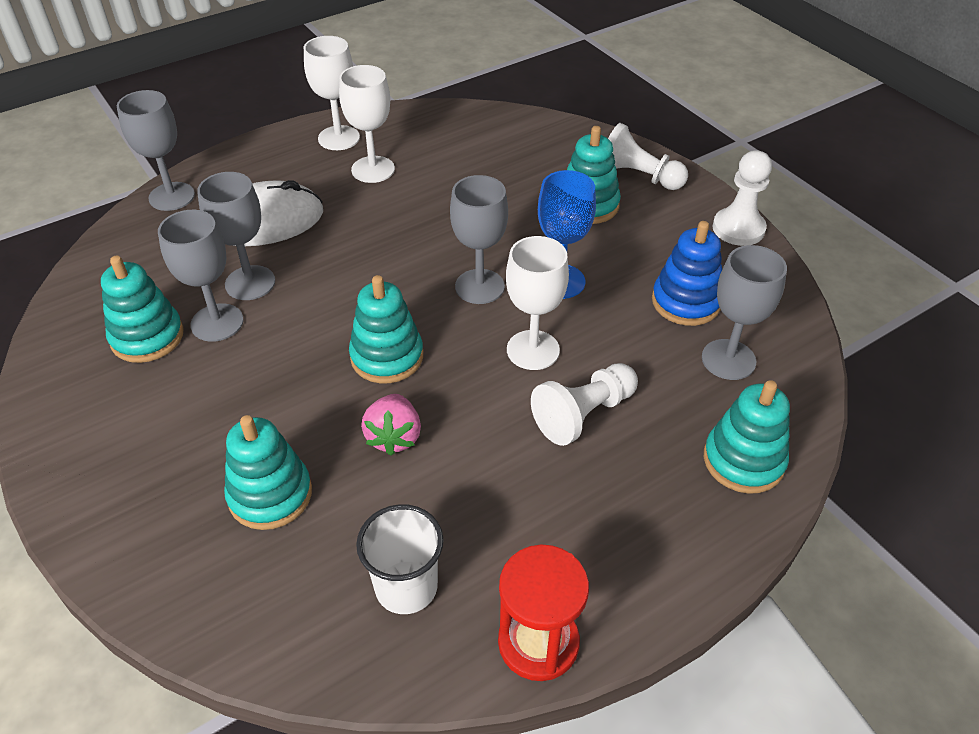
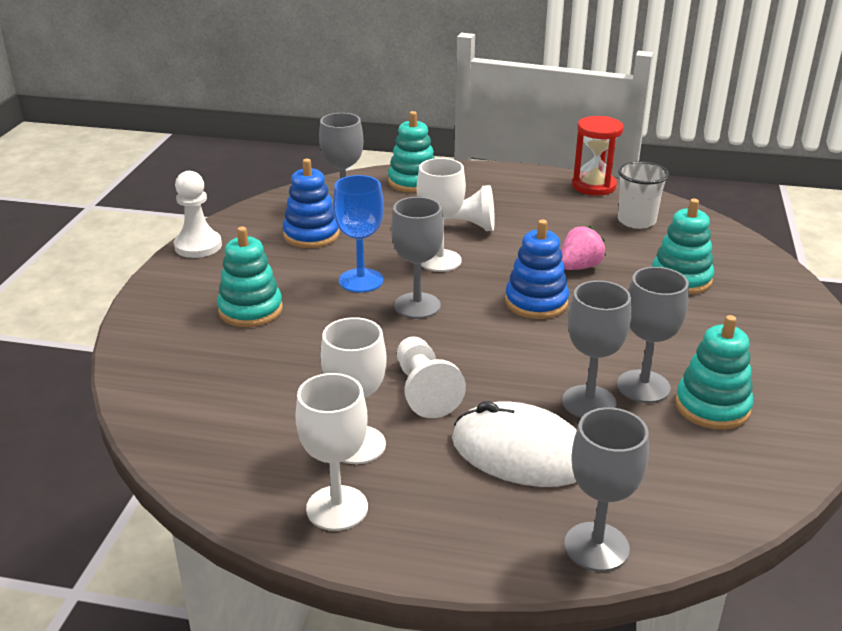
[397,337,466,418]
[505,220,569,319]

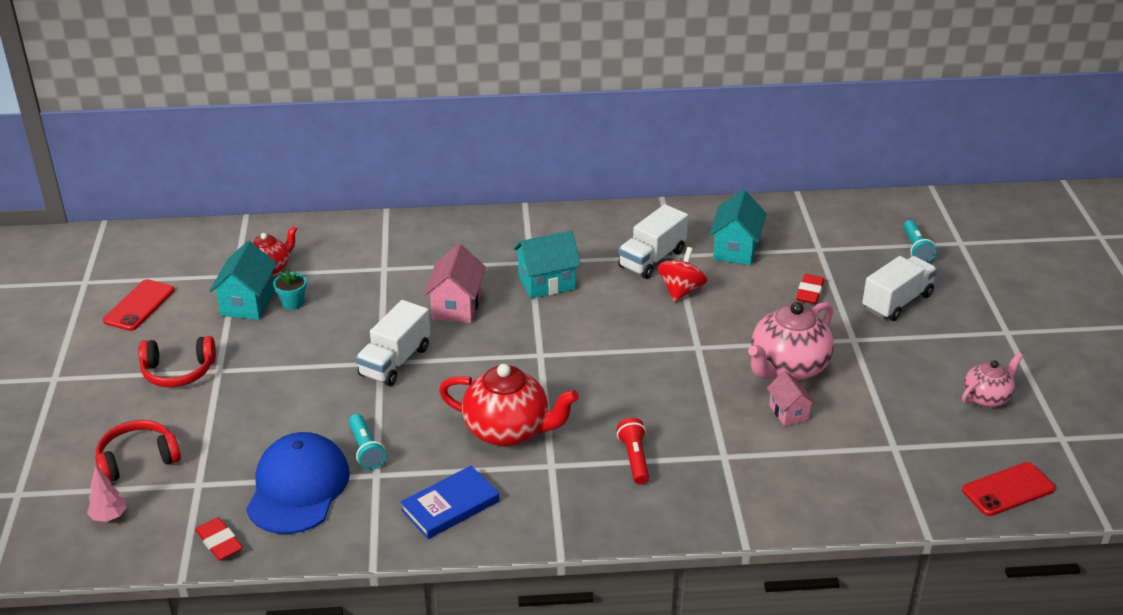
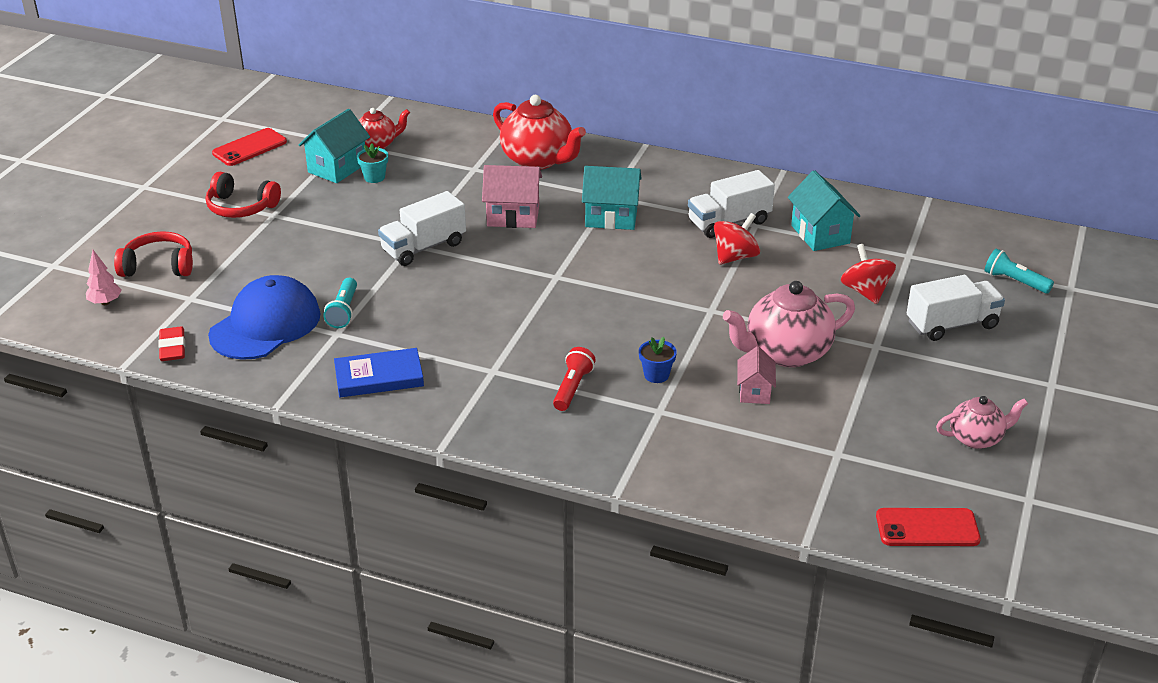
[639,337,677,383]
[493,95,586,170]
[841,244,896,304]
[482,165,542,228]
[788,170,860,251]
[985,248,1054,294]

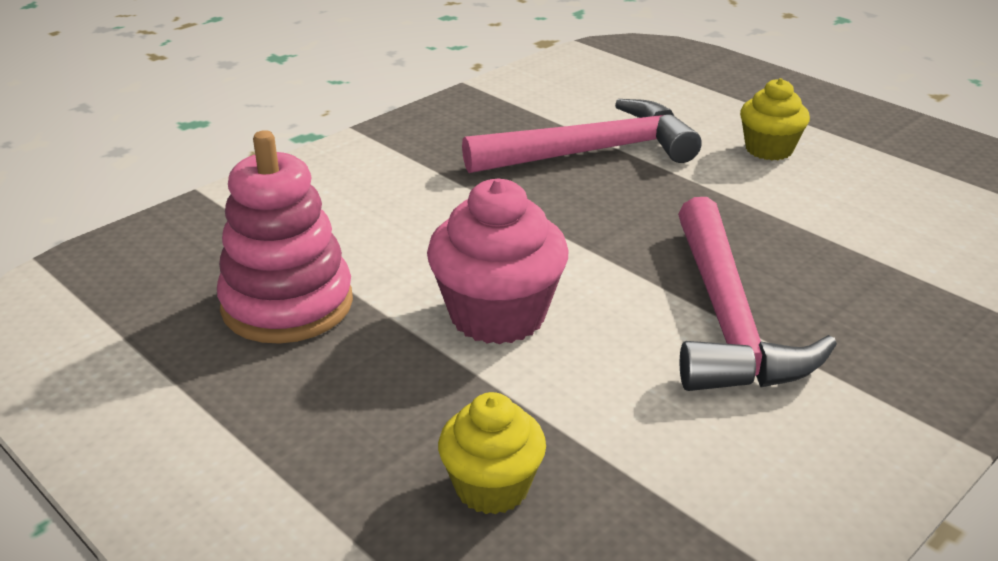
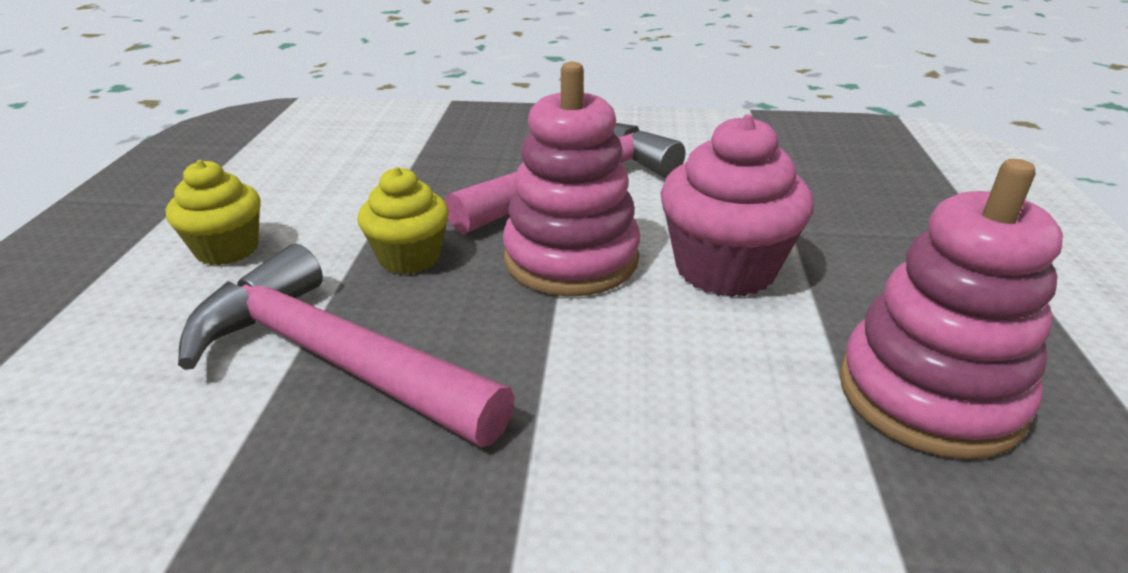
[503,62,640,296]
[358,167,449,274]

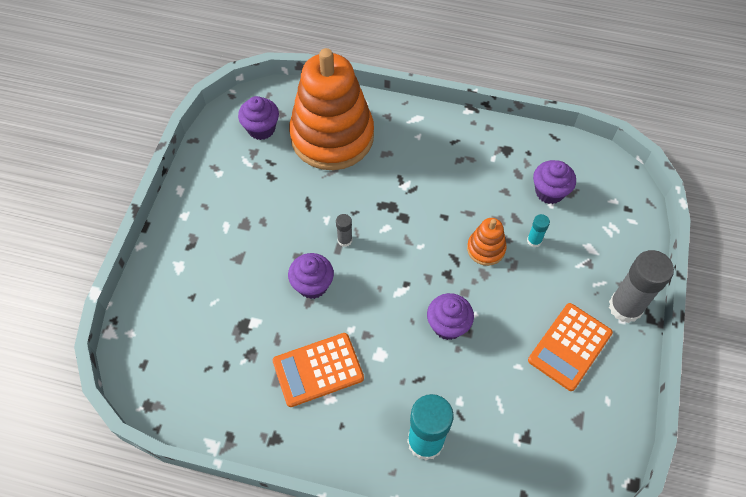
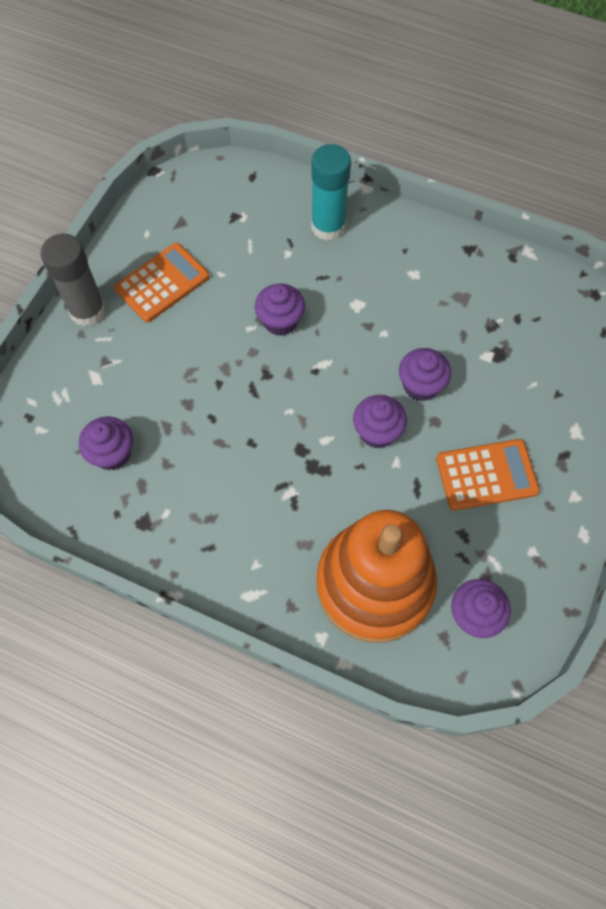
[467,218,507,266] (first image)
[527,214,550,247] (first image)
[436,439,540,511]
[353,395,407,449]

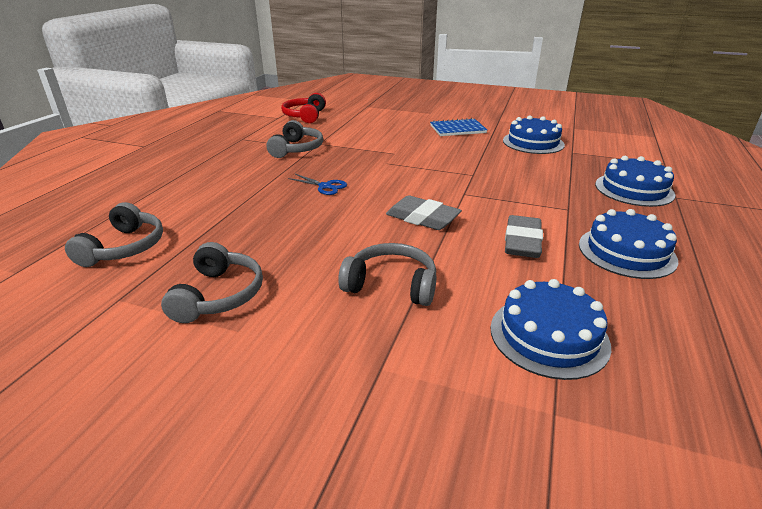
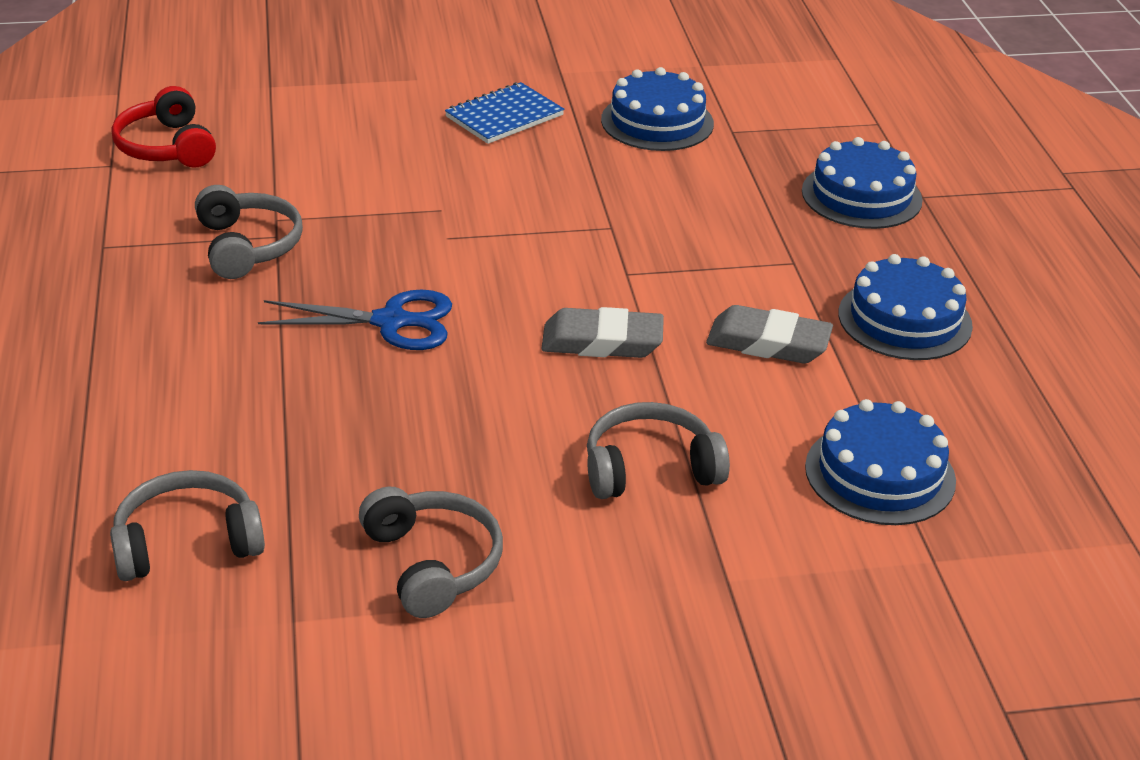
[110,470,265,581]
[706,305,833,363]
[258,289,452,350]

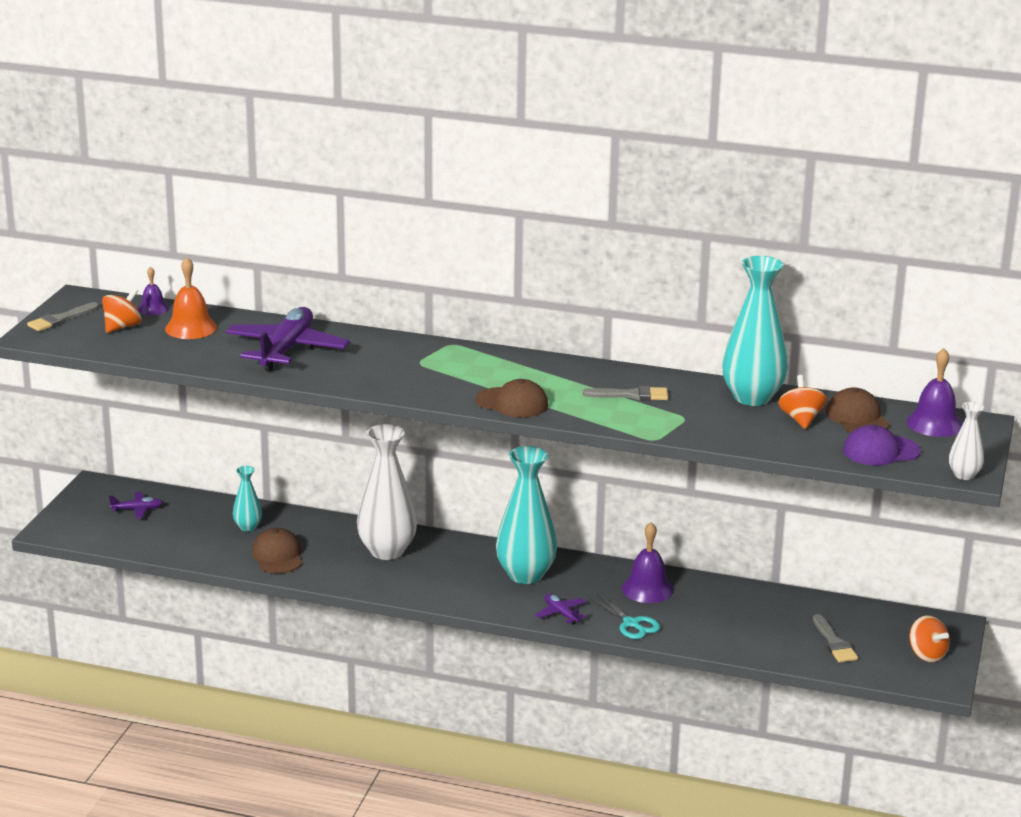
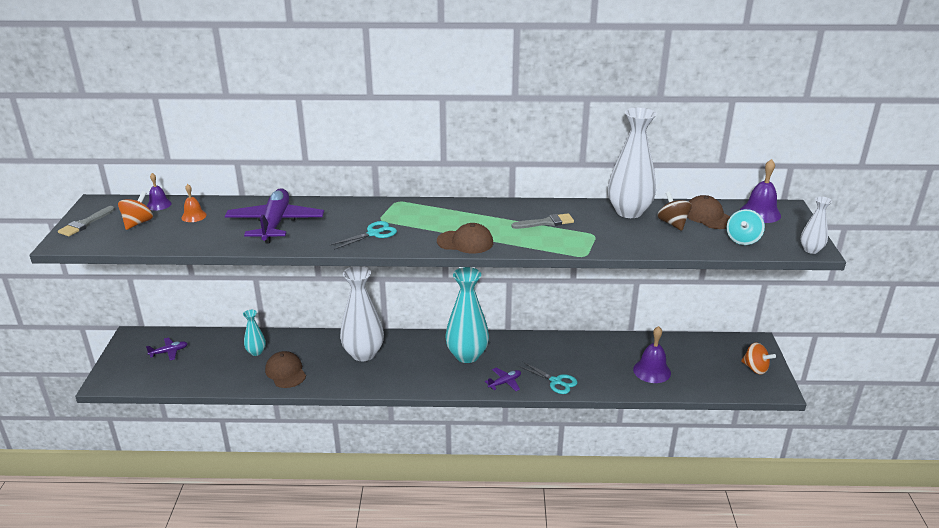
[813,614,858,663] (first image)
[330,221,397,250]
[633,326,671,383]
[727,209,765,245]
[608,107,656,218]
[657,192,692,231]
[485,368,521,391]
[181,184,207,222]

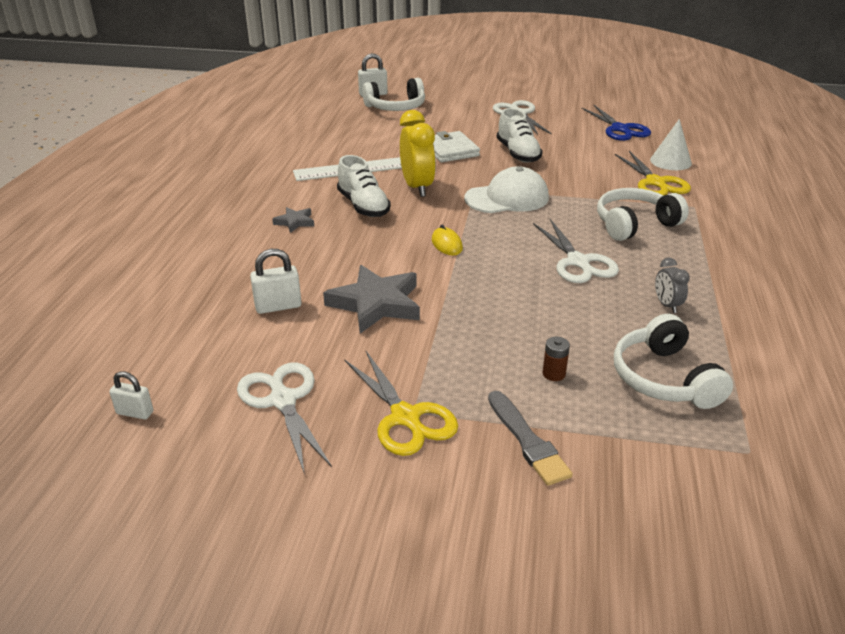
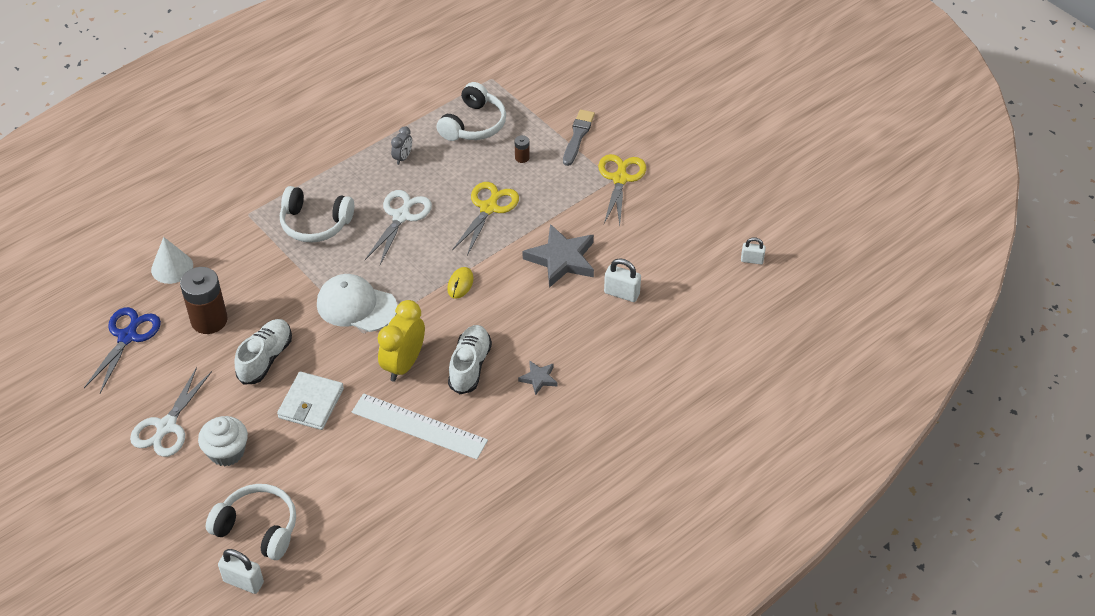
[237,363,332,475] (first image)
[180,267,228,334]
[198,416,248,466]
[452,182,519,256]
[741,237,766,264]

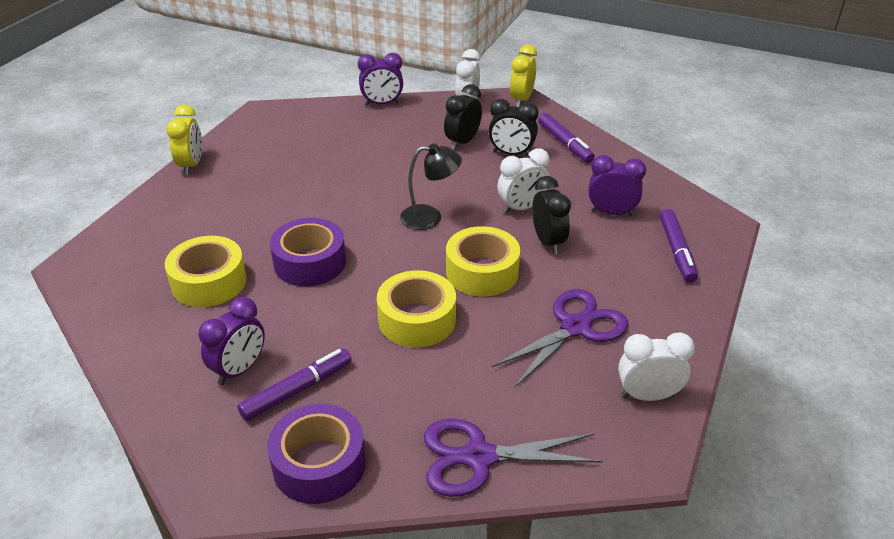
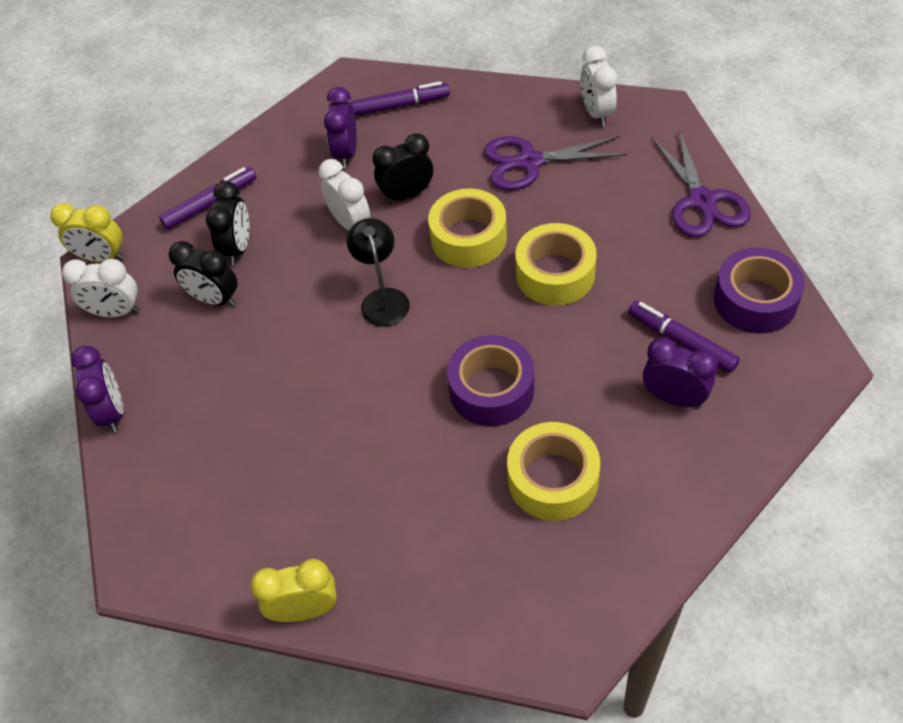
[484,136,627,190]

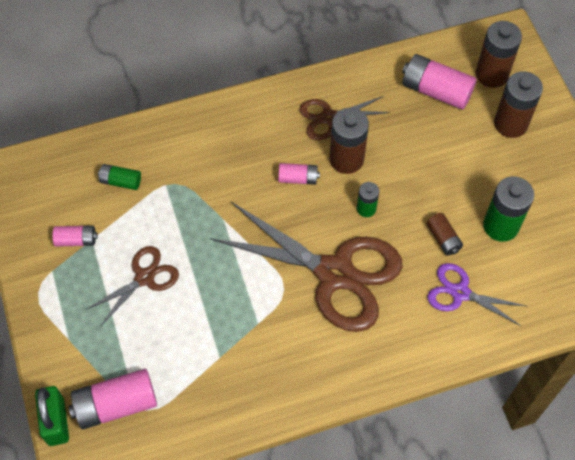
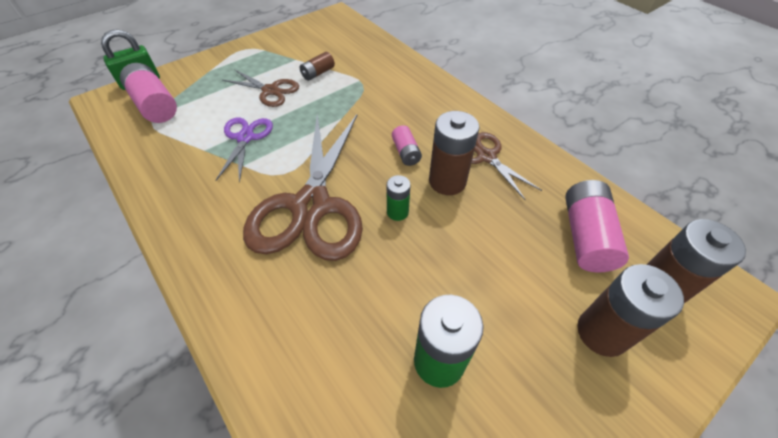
[52,225,98,247] (first image)
[98,164,141,190] (first image)
[300,52,335,81]
[215,118,273,183]

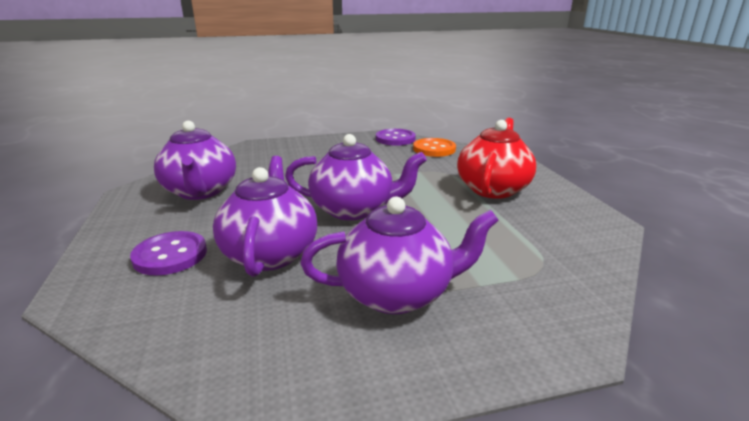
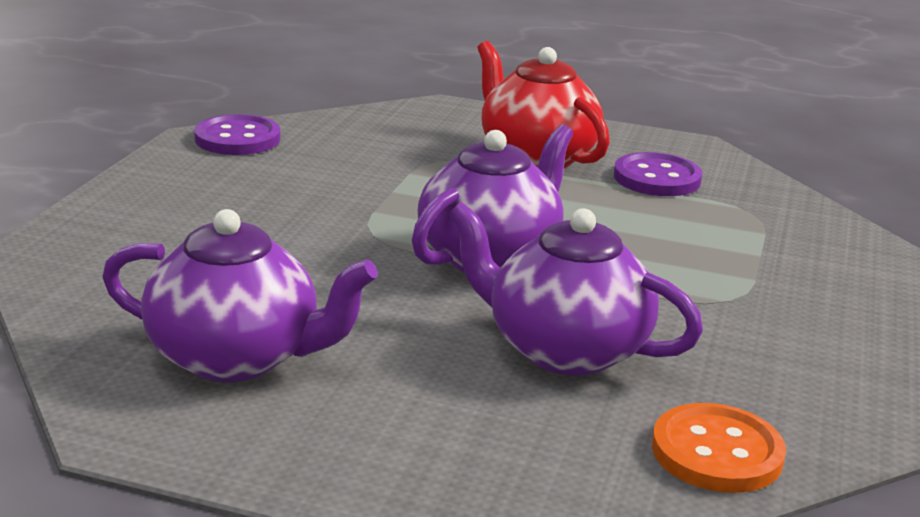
[300,197,499,314] (first image)
[614,152,702,196]
[652,403,786,493]

